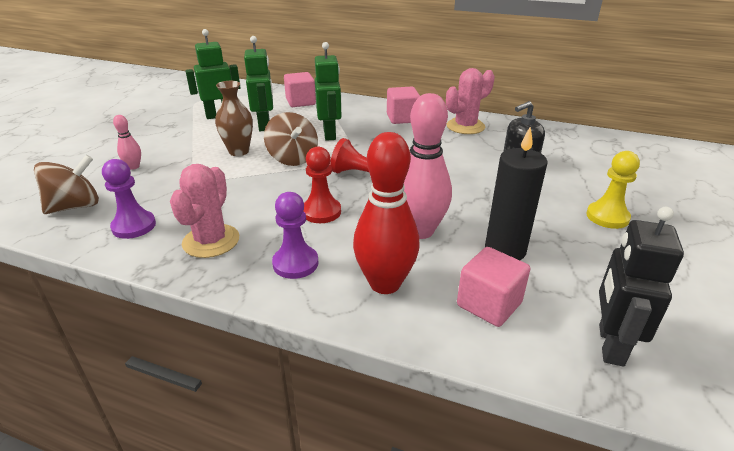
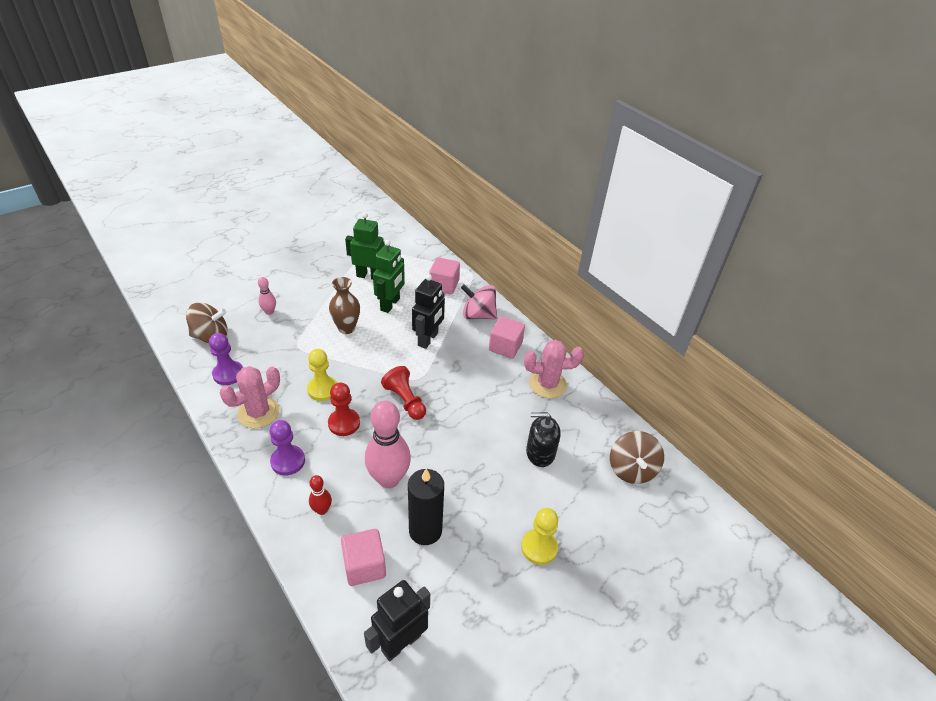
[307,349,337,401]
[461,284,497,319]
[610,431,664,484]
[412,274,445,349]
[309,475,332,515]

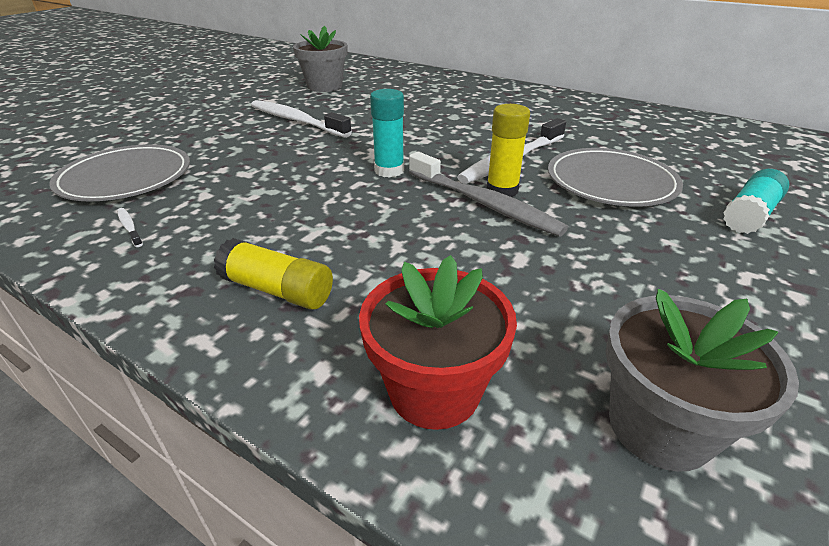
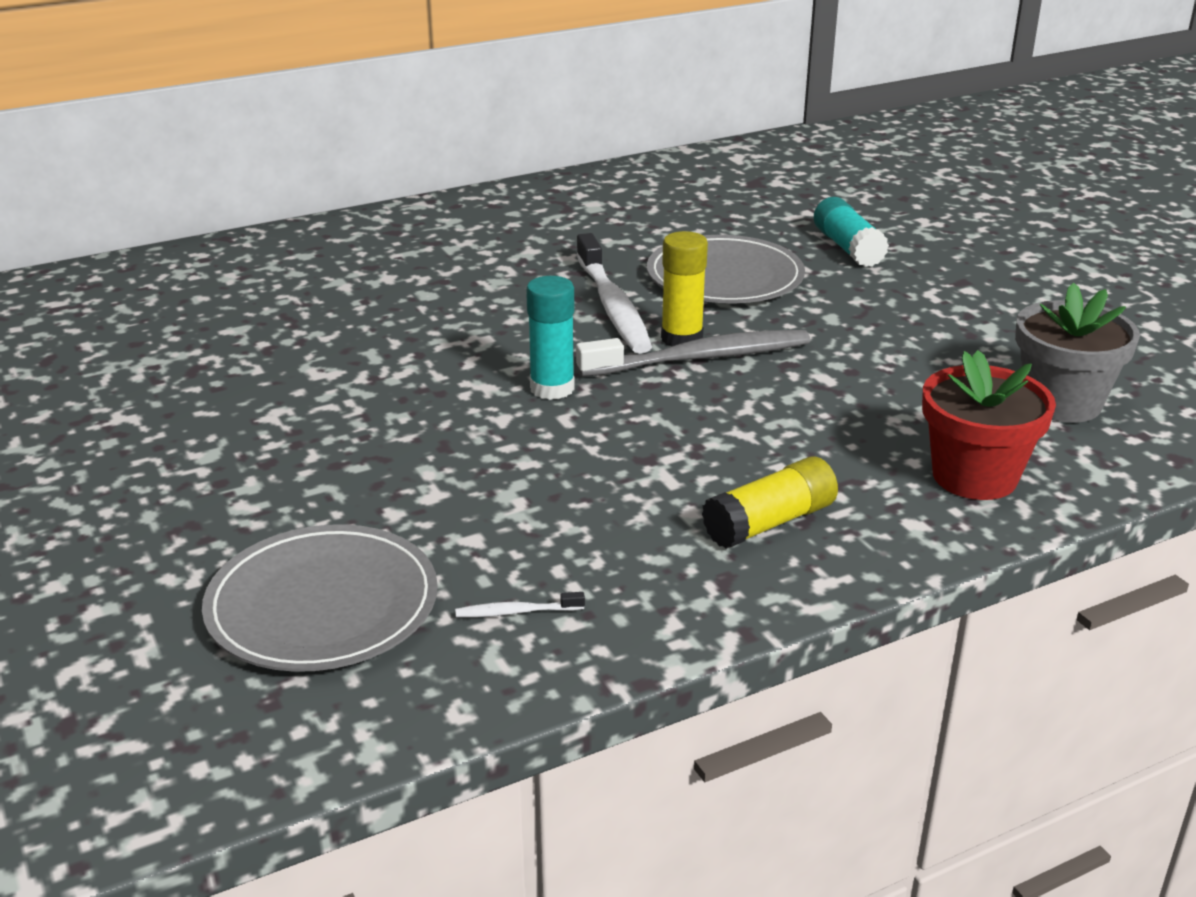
[251,100,352,138] (first image)
[293,26,348,92] (first image)

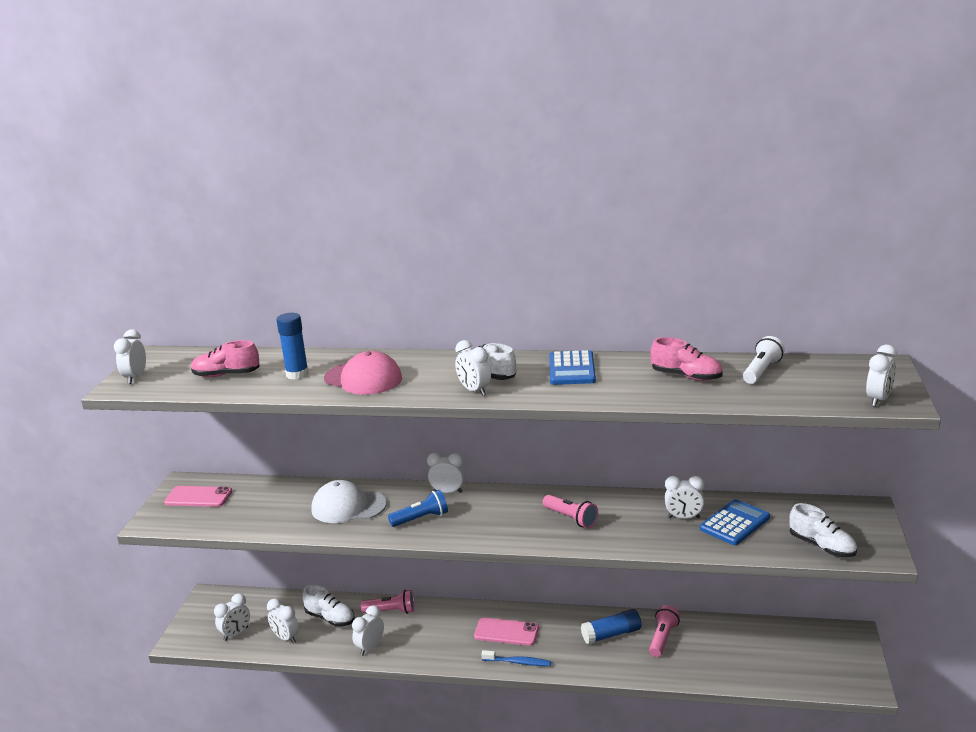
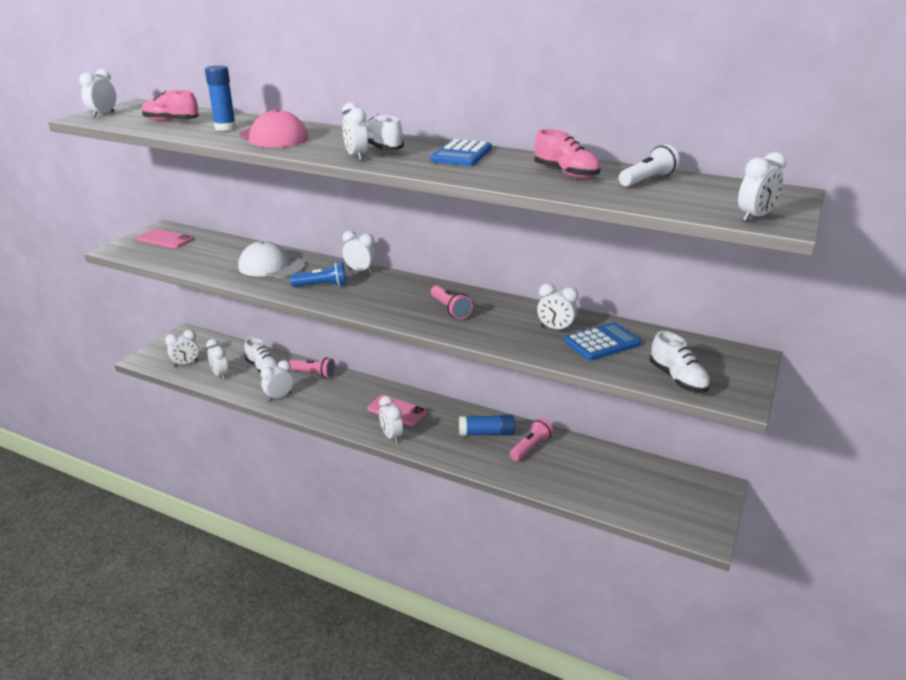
[379,396,403,443]

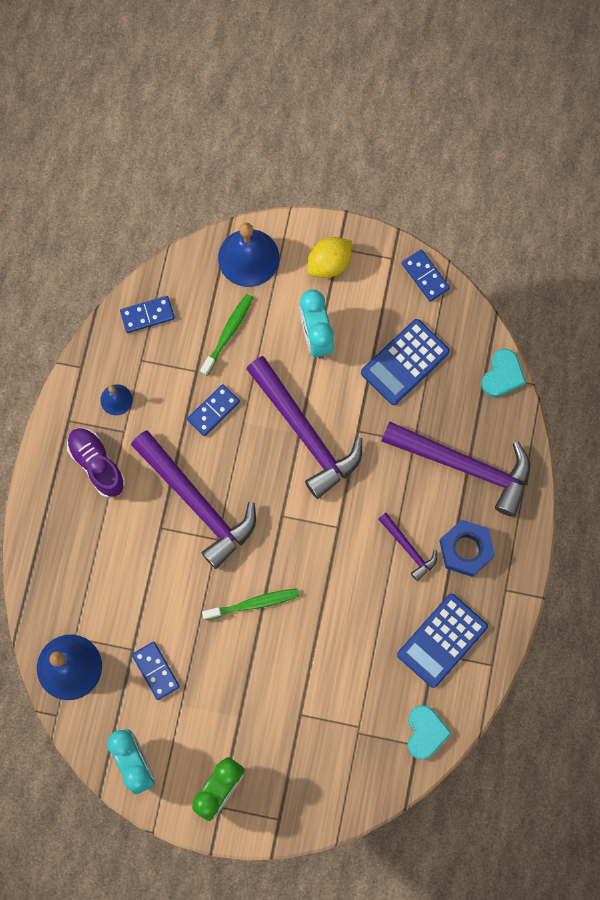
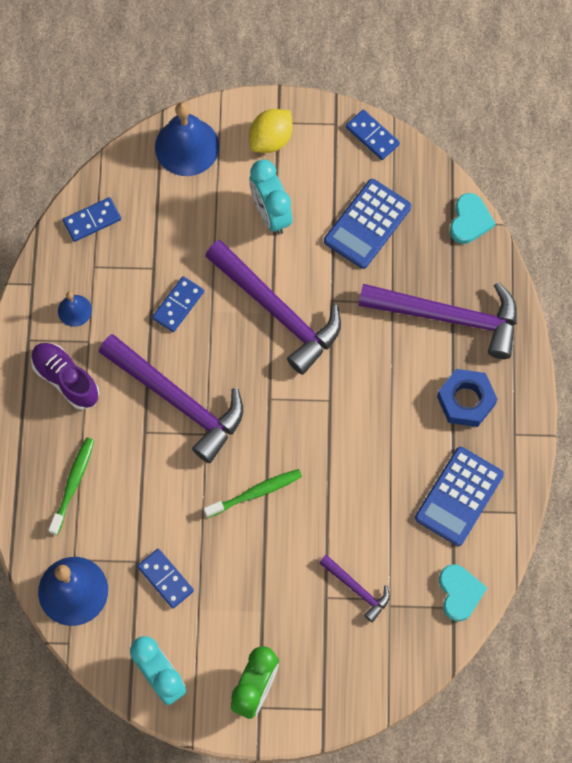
[48,438,95,535]
[319,555,390,623]

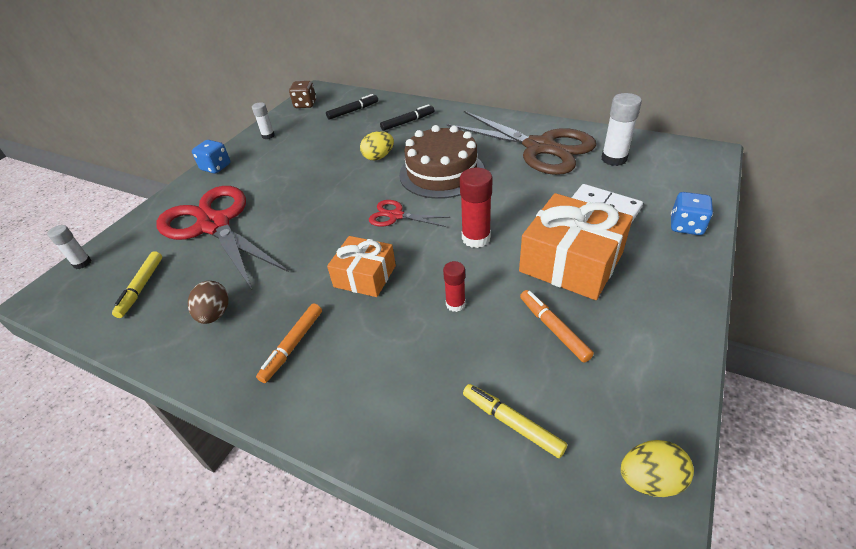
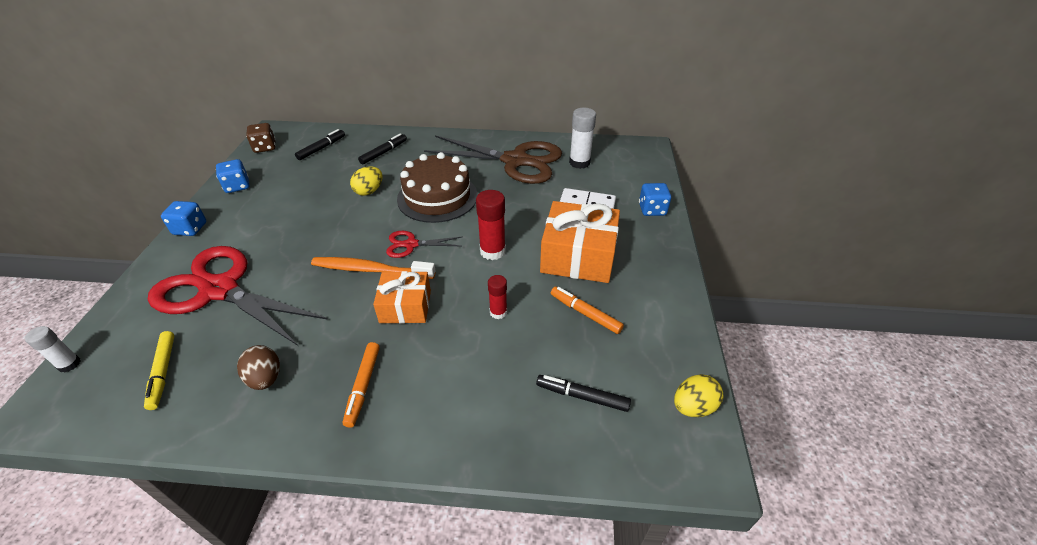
[311,257,436,279]
[216,159,249,193]
[536,375,631,412]

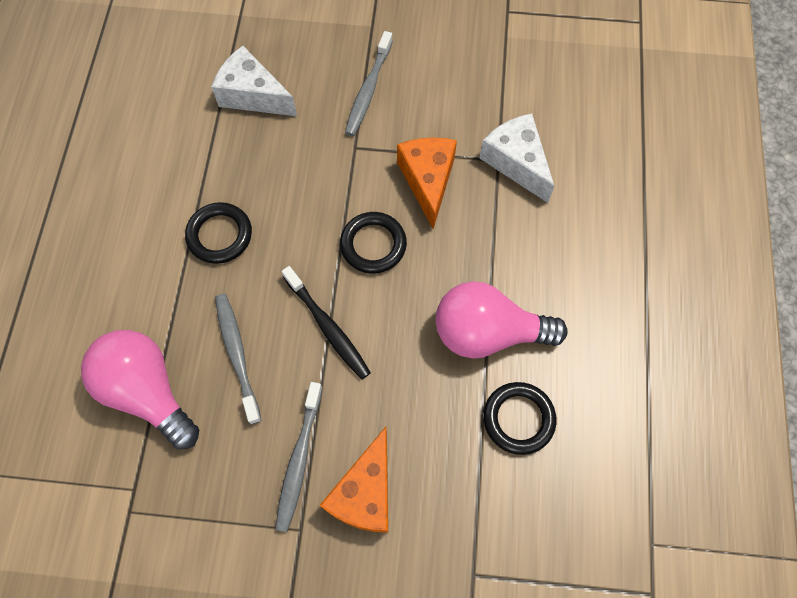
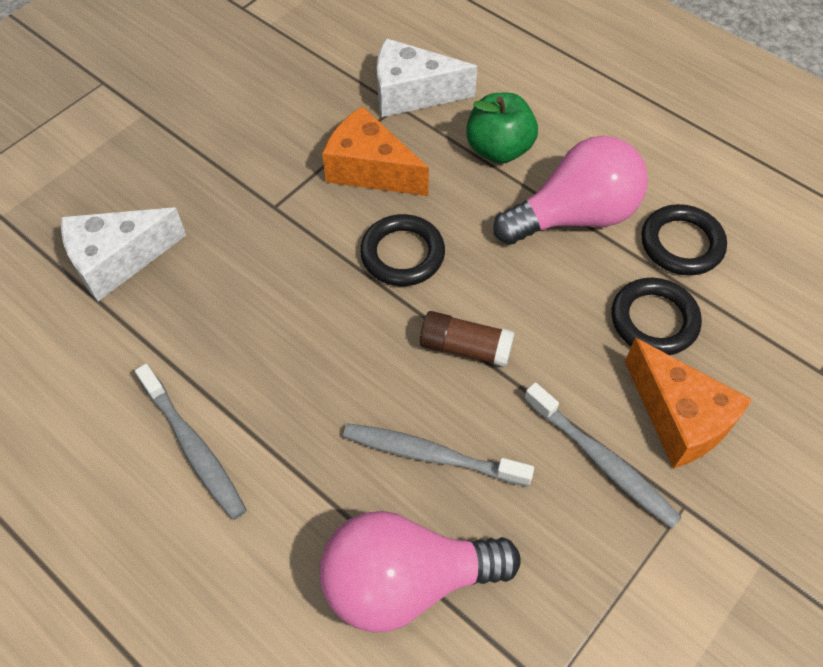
[466,93,538,163]
[612,278,702,355]
[135,364,246,520]
[420,311,515,367]
[493,136,648,245]

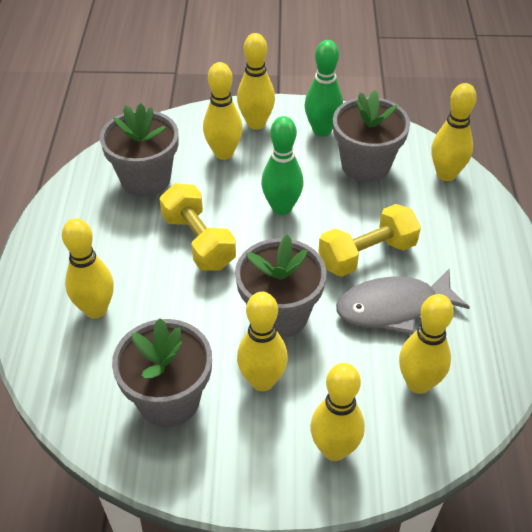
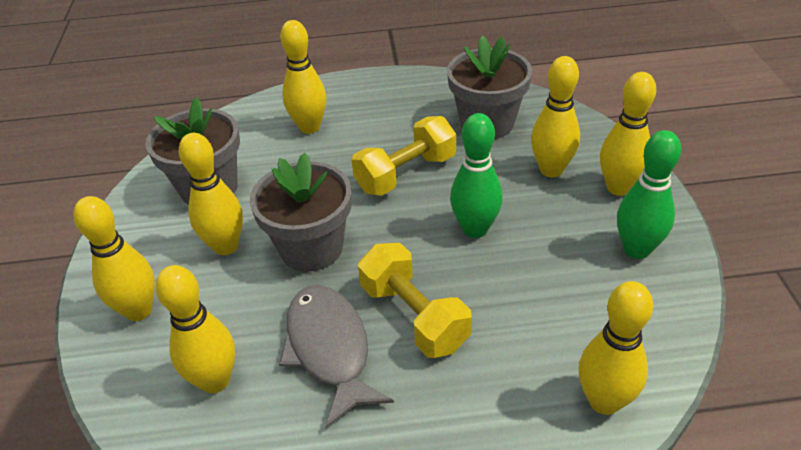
[333,90,410,182] (first image)

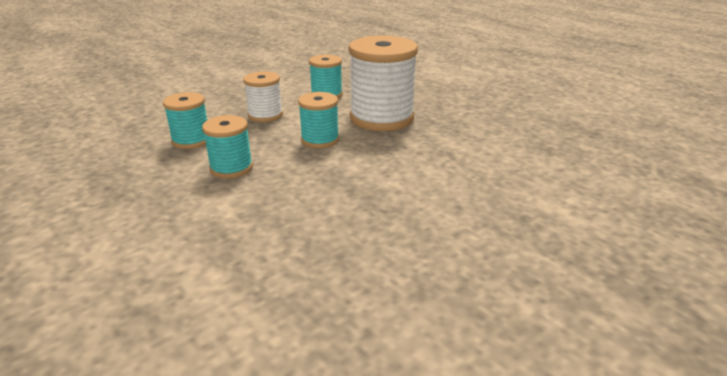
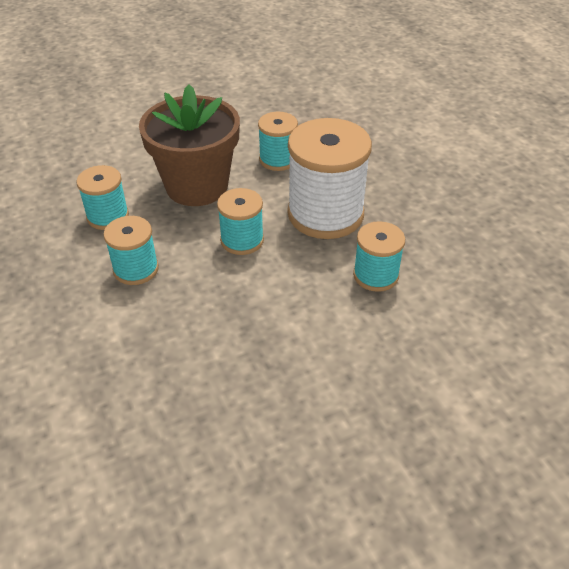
[353,221,405,292]
[139,84,240,206]

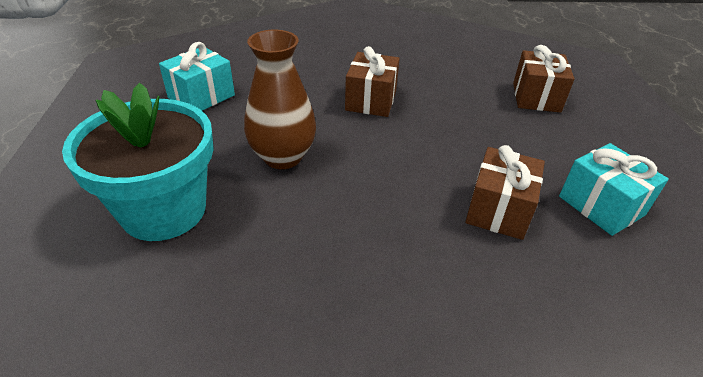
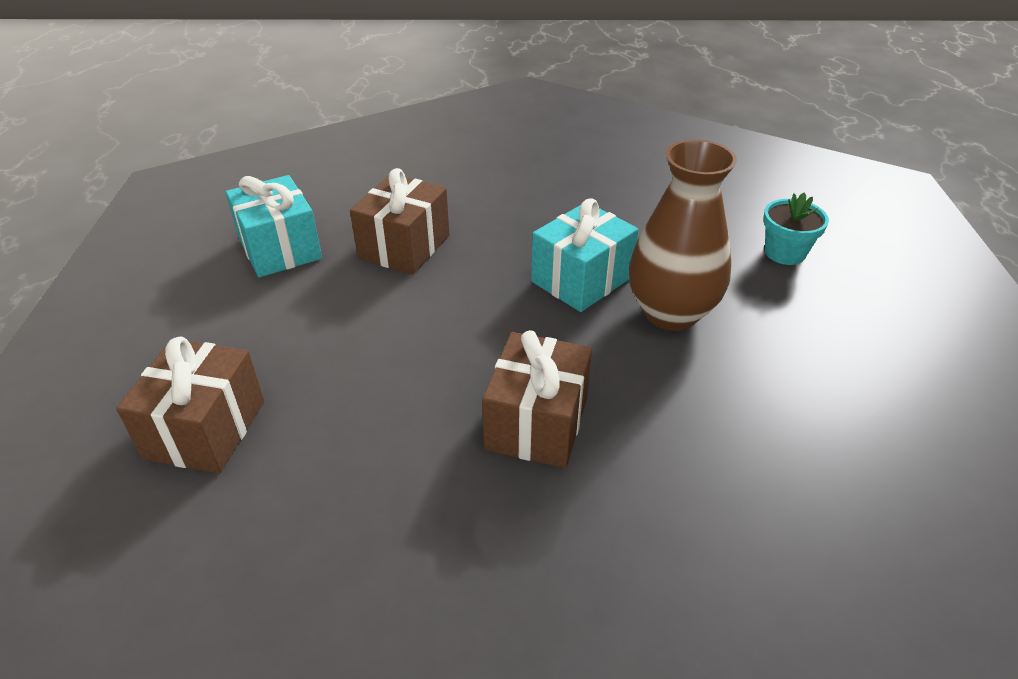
[531,198,639,312]
[763,193,829,265]

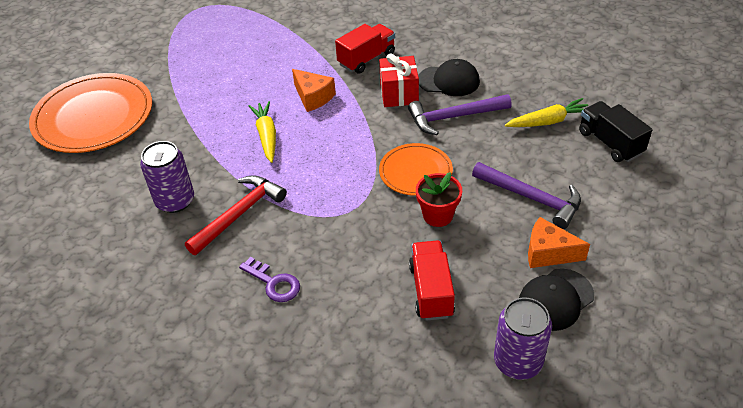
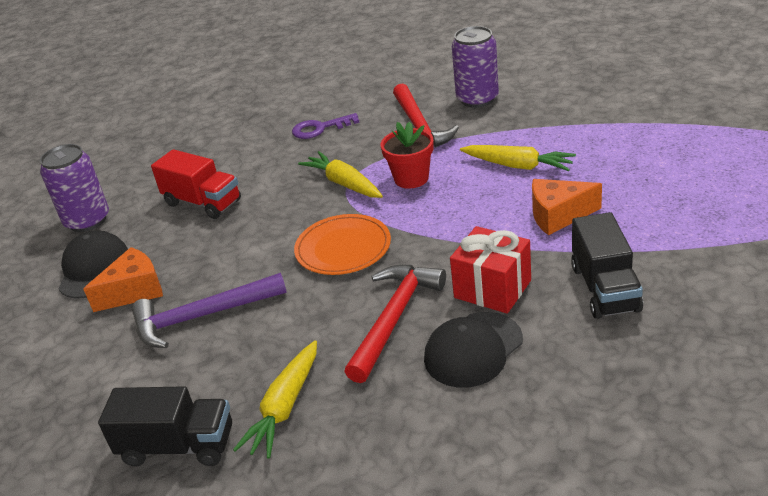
[29,73,152,153] (first image)
[298,151,383,198]
[381,121,434,189]
[571,212,643,319]
[344,265,446,383]

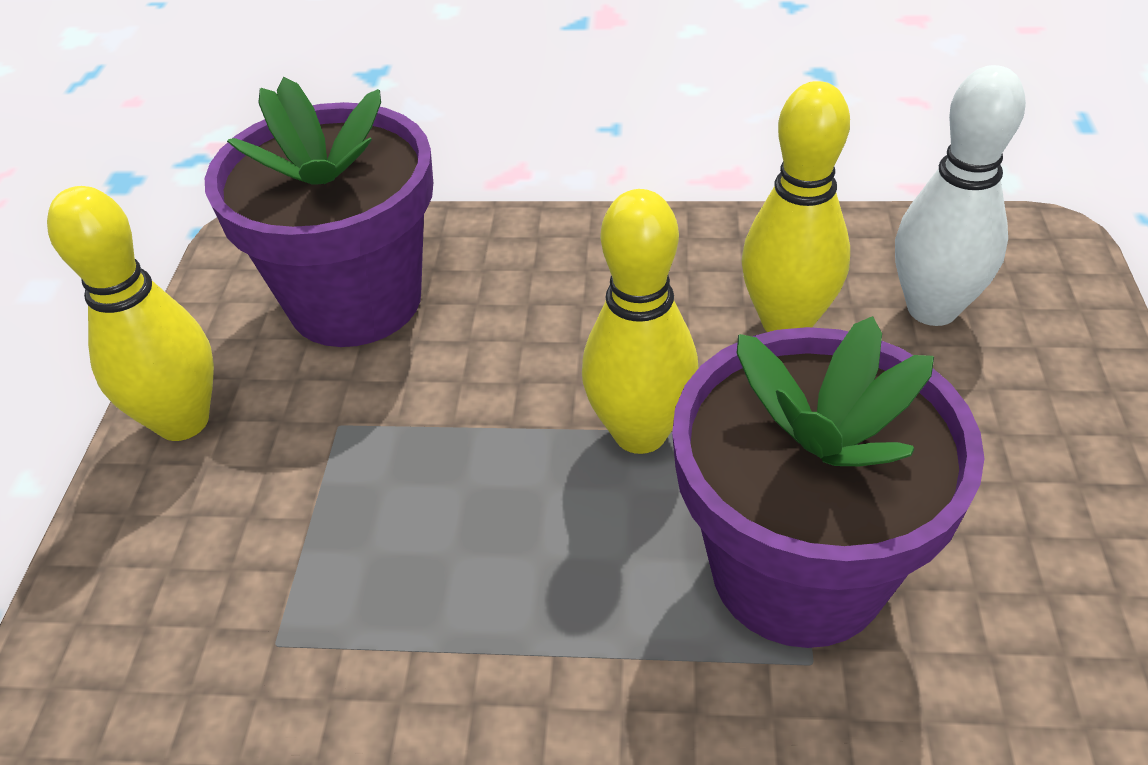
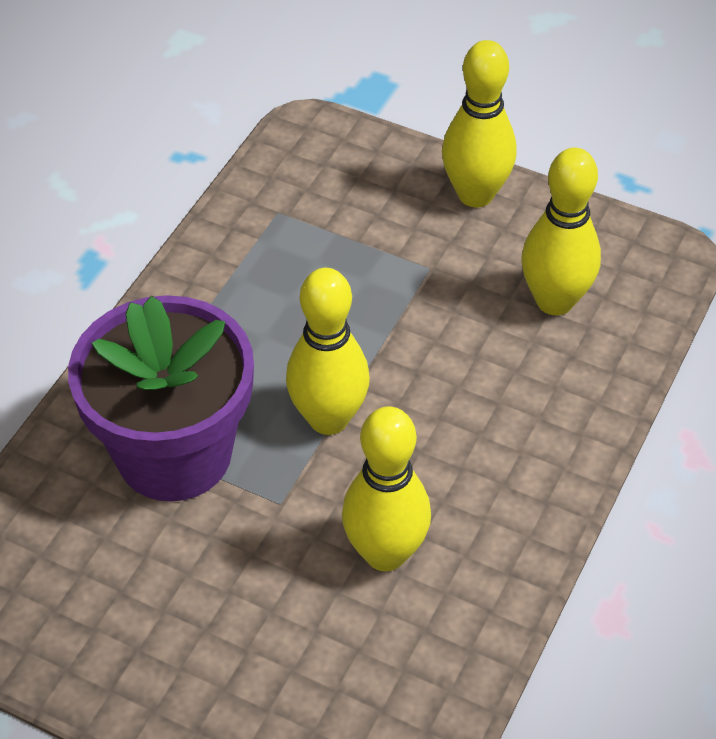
[895,65,1026,326] (first image)
[521,148,601,315]

